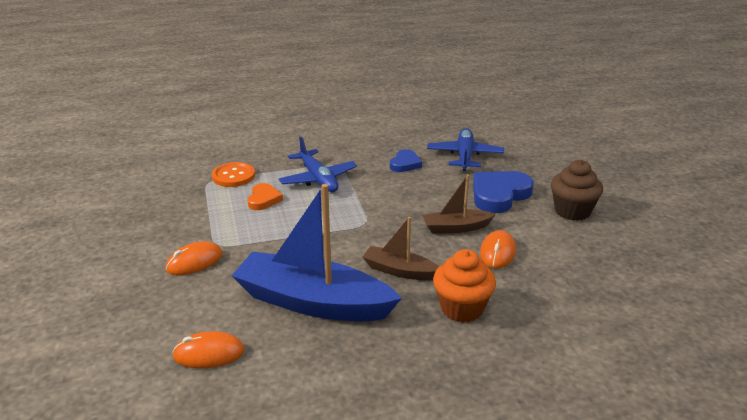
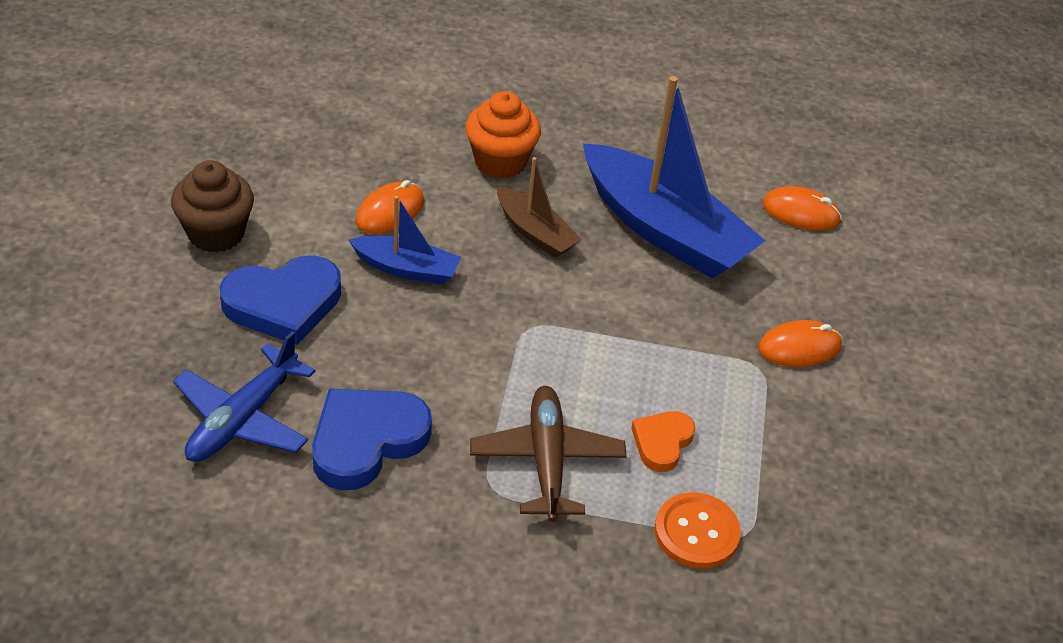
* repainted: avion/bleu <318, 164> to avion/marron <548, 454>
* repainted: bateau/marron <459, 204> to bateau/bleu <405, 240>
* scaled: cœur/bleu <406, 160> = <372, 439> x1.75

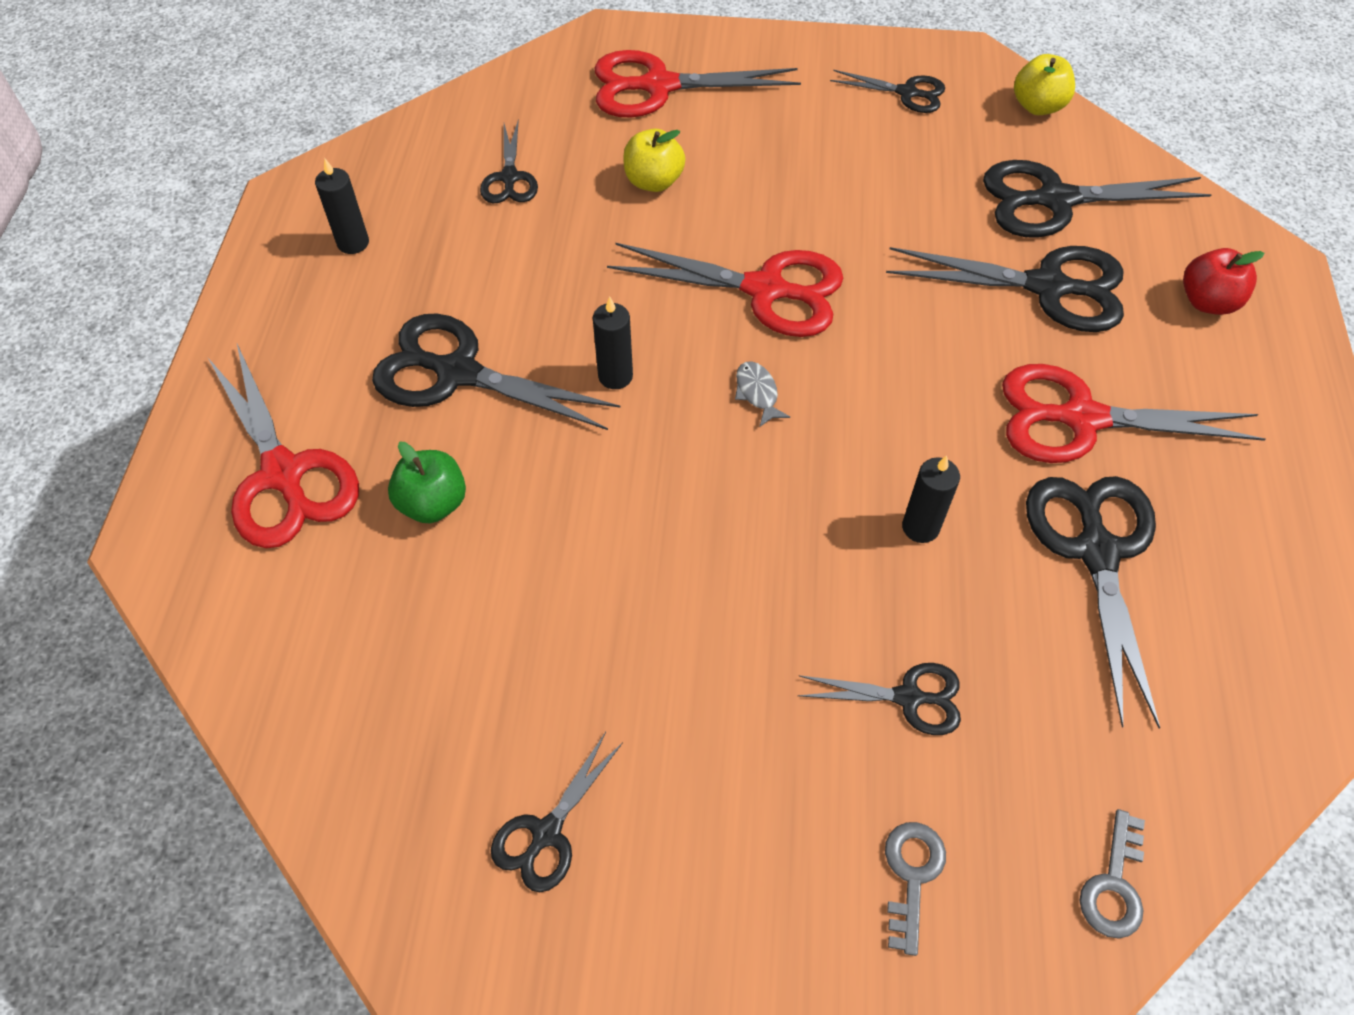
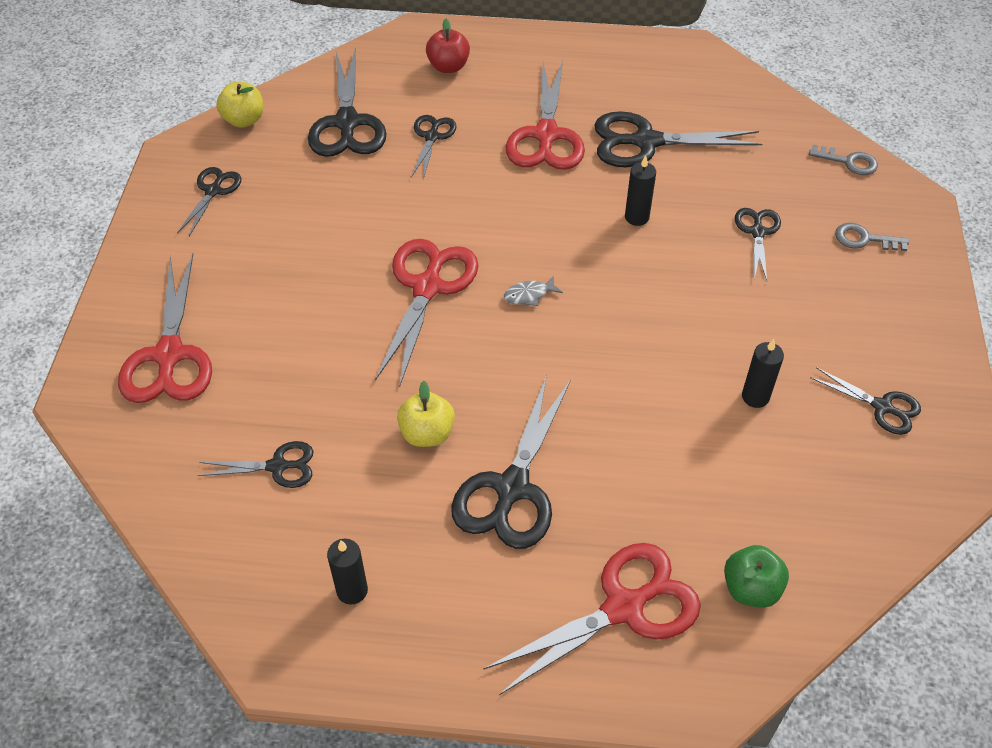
* shifted: pomme/vert <427, 482> to <756, 576>
* shifted: bougie/noir <613, 342> to <763, 373>
* shifted: pomme/jaune <654, 160> to <426, 414>
* scaled: ciseaux/noir <1005, 289> = <433, 147> x0.55

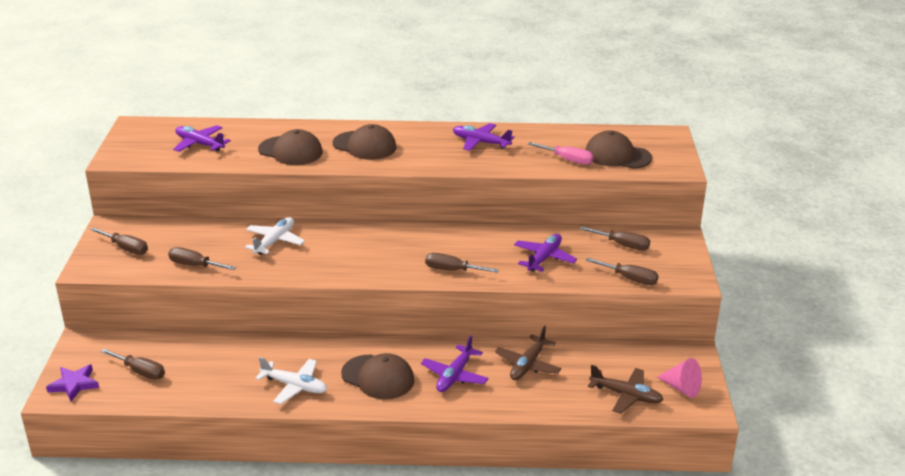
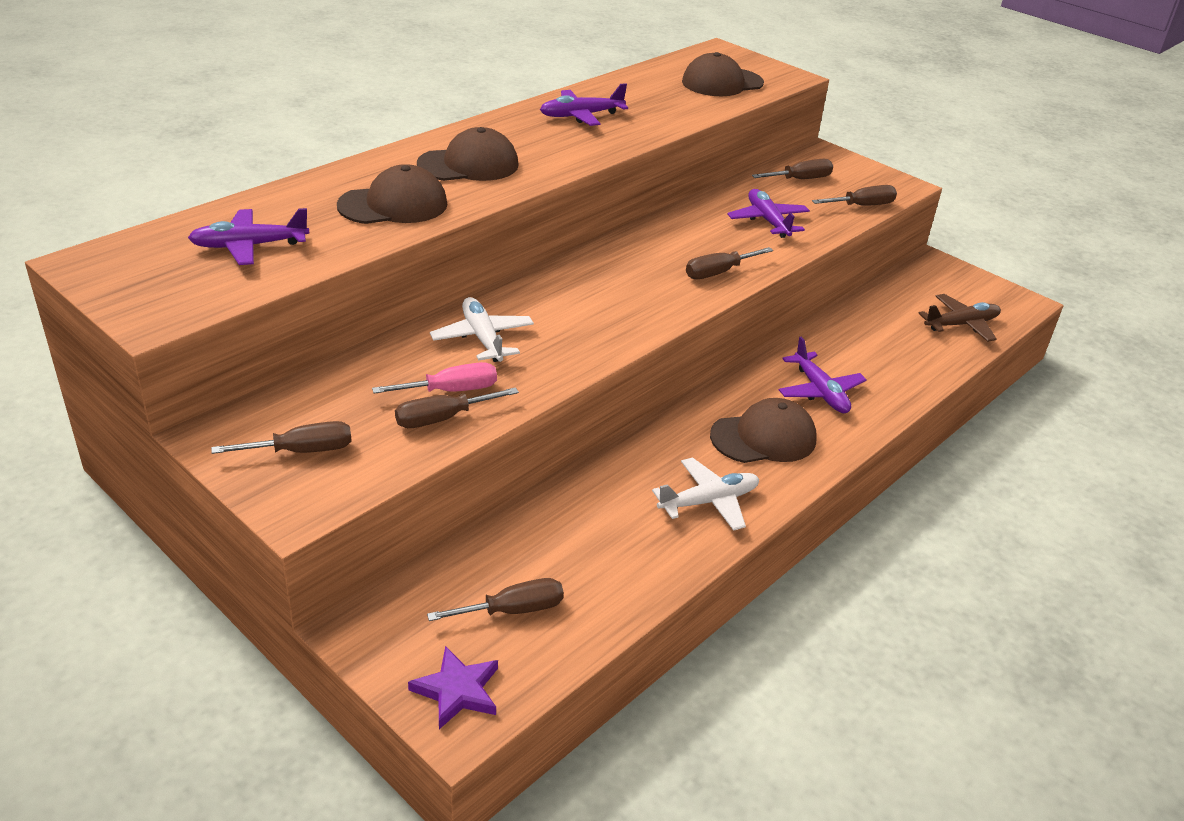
* gone: avion/marron <528, 352>
* gone: cône/rose <679, 378>
* shifted: tournevis/rose <561, 153> to <434, 378>

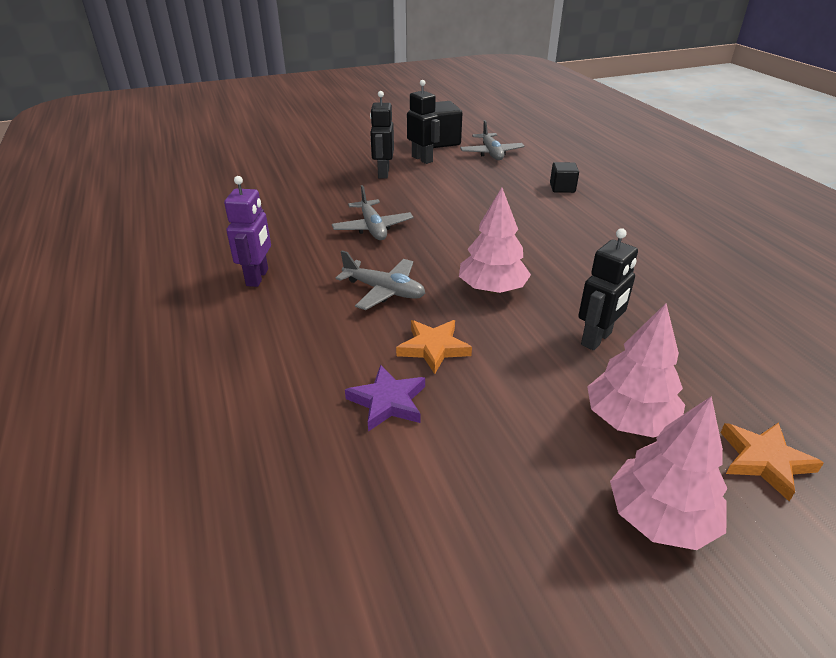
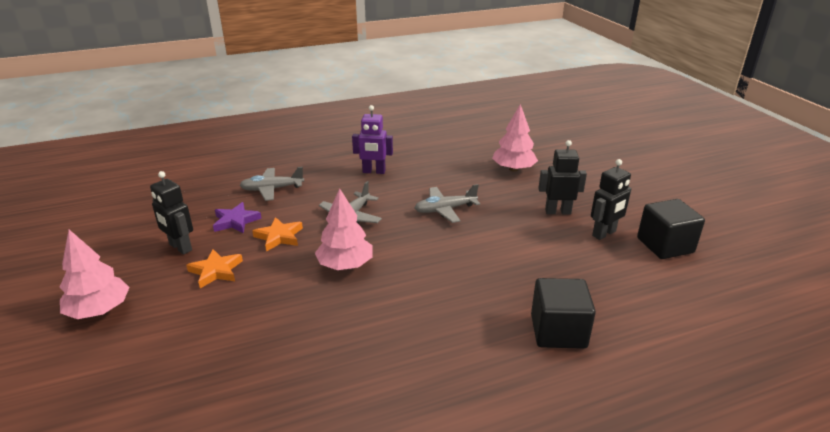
* shifted: avion/gris <492, 140> to <272, 184>
* shifted: robot/noir <608, 289> to <171, 213>
* shifted: arbre/rose <636, 370> to <515, 138>
* shifted: étoile/orange <772, 461> to <214, 268>
* scaled: cube/noir <564, 177> = <563, 313> x1.76

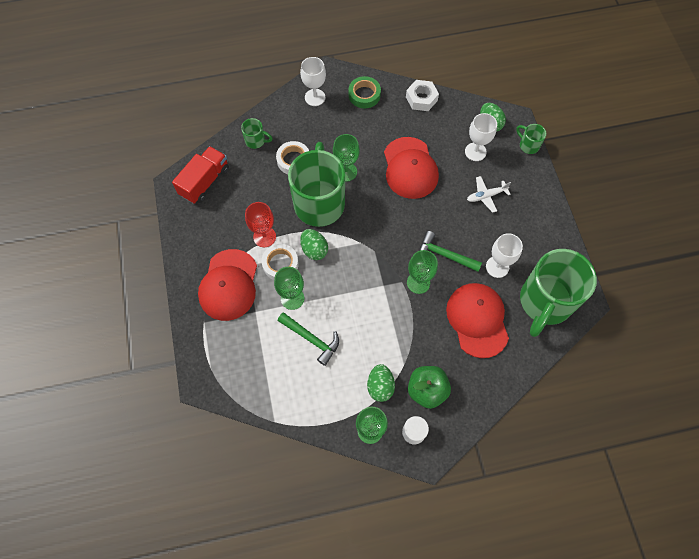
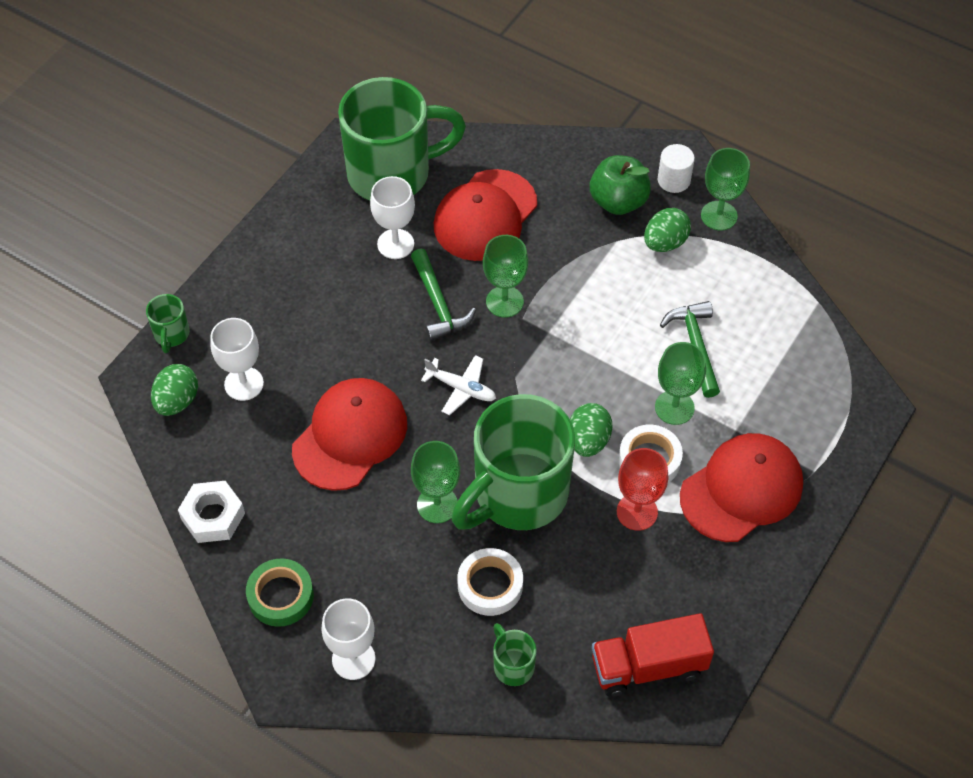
* shifted: avion/blanc <489, 194> to <458, 385>

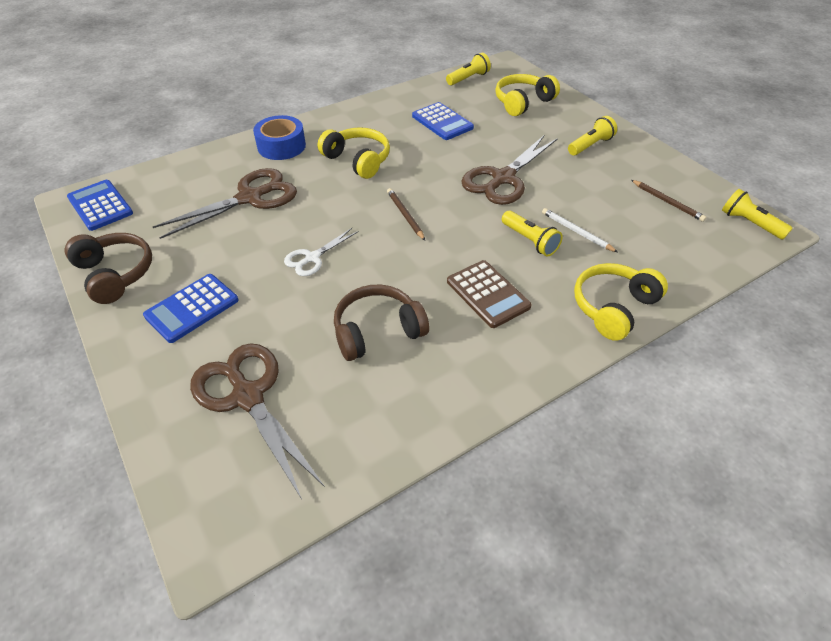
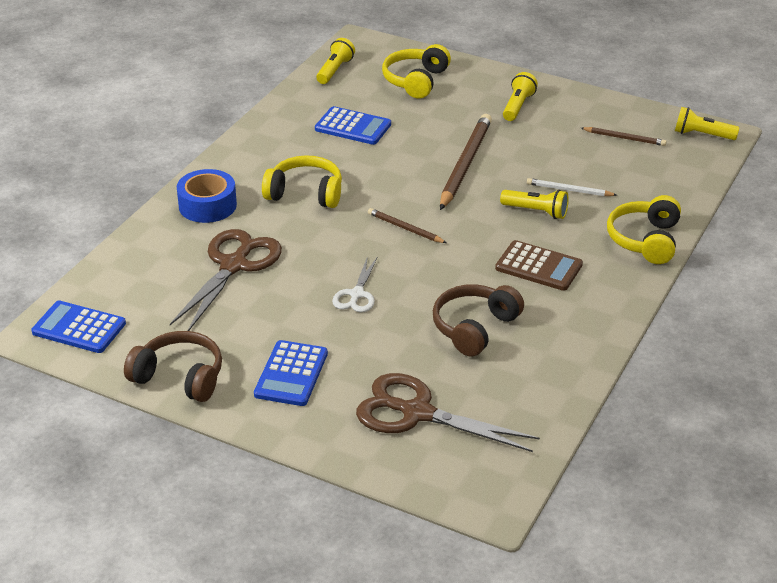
* swapped: ciseaux/marron <509, 170> to crayon/marron <466, 162>

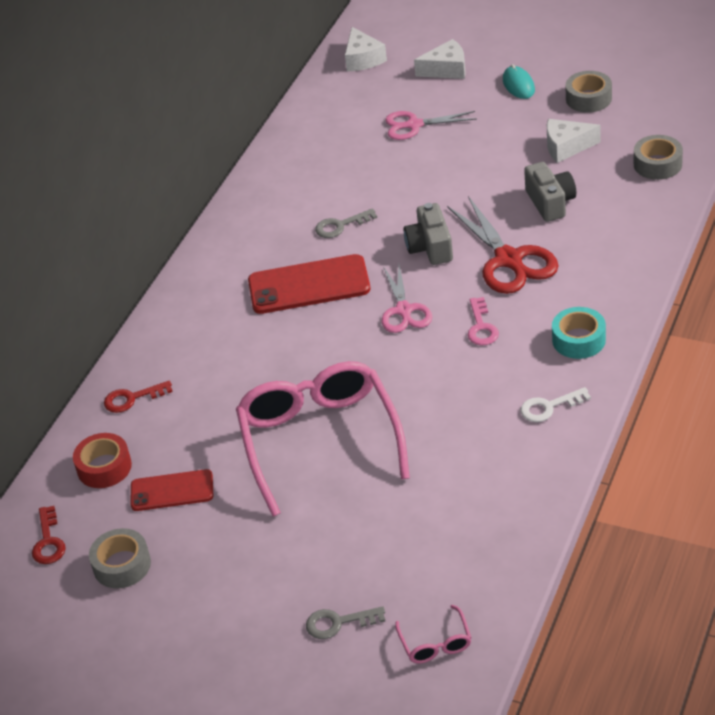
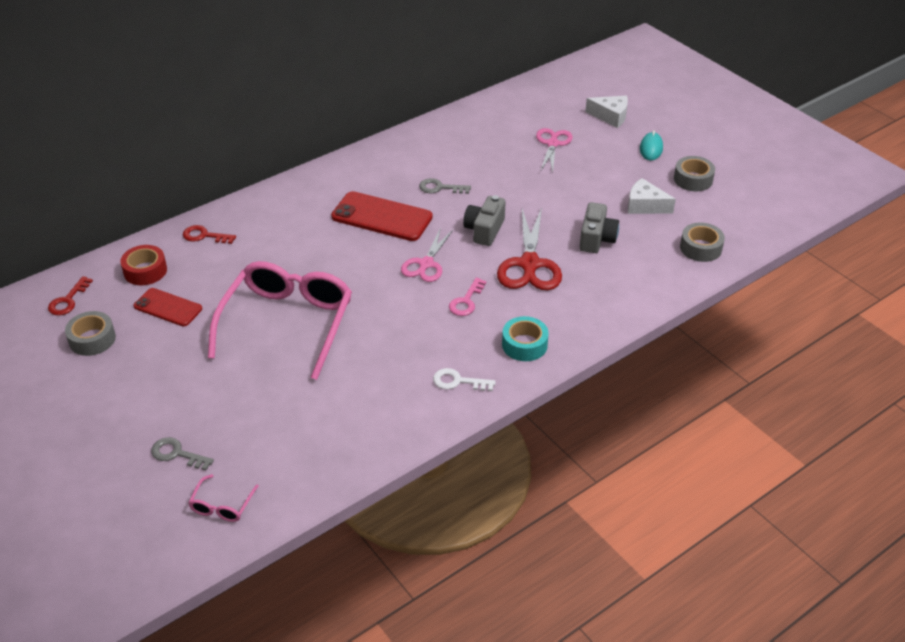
* gone: fromage/blanc <366, 49>
* rotated: ciseaux/rose <431, 125> = <554, 150> 75 degrees clockwise

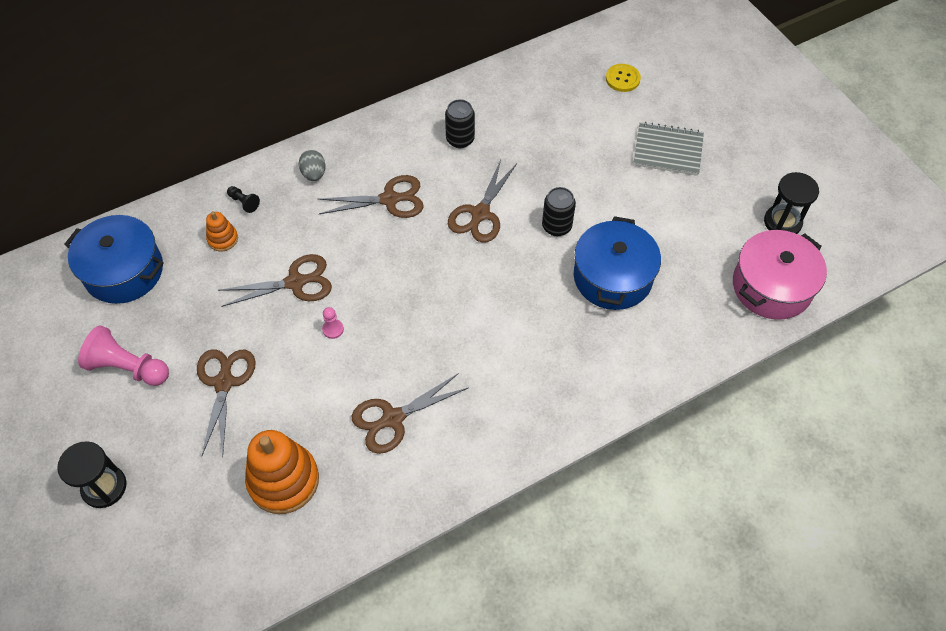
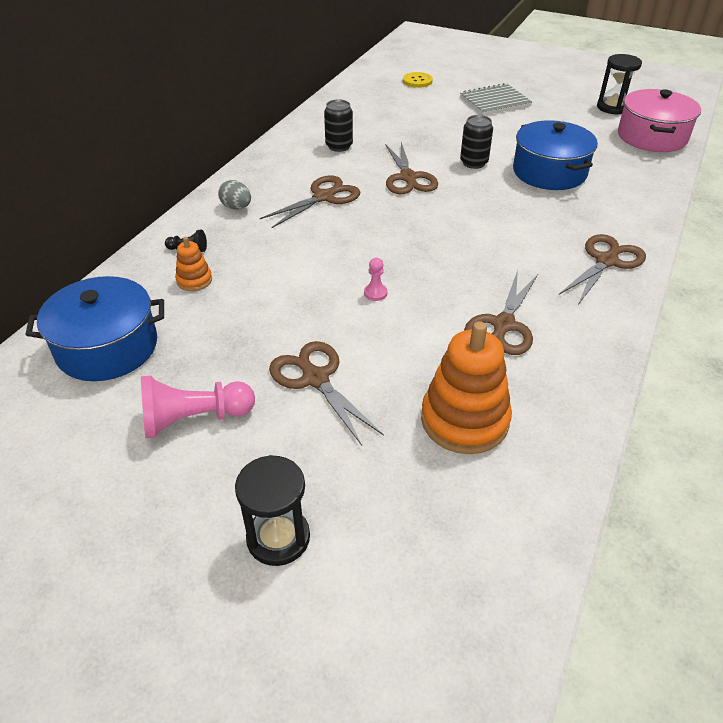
* shifted: ciseaux/marron <275, 280> to <602, 269>

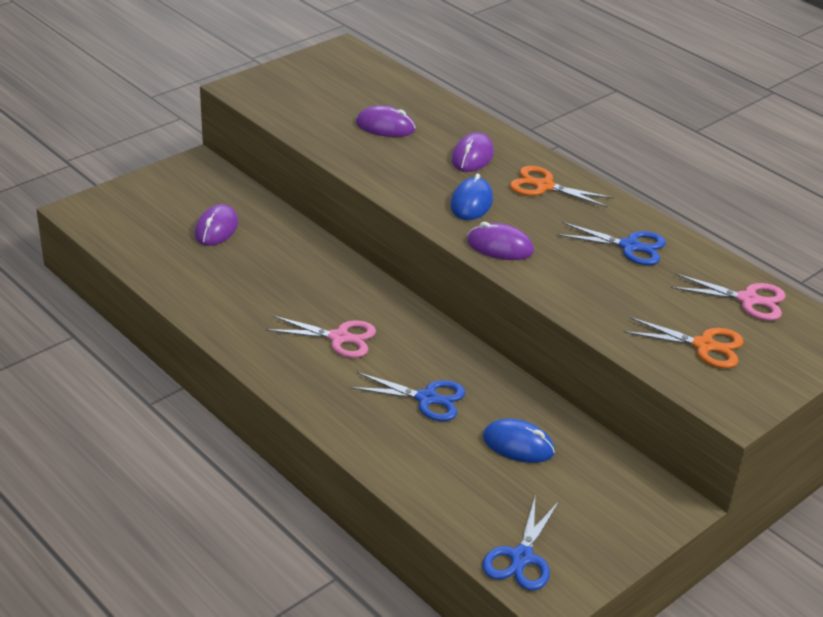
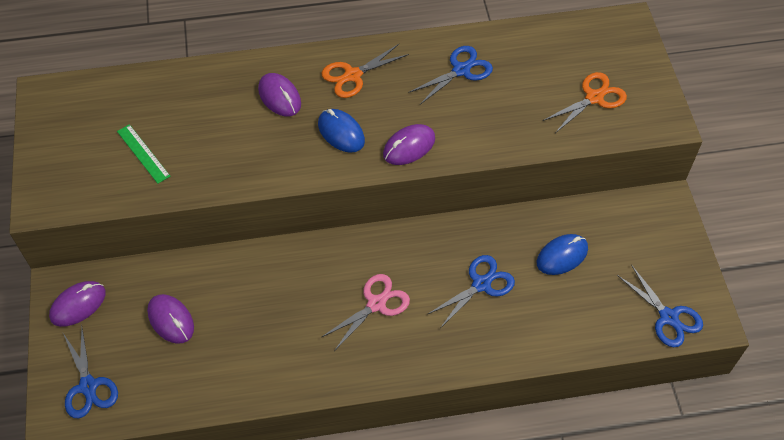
* gone: ciseaux/rose <728, 296>
* new: ciseaux/bleu <90, 373>
* new: règle/vert <143, 154>
* shifted: souris/violet <385, 121> to <77, 304>

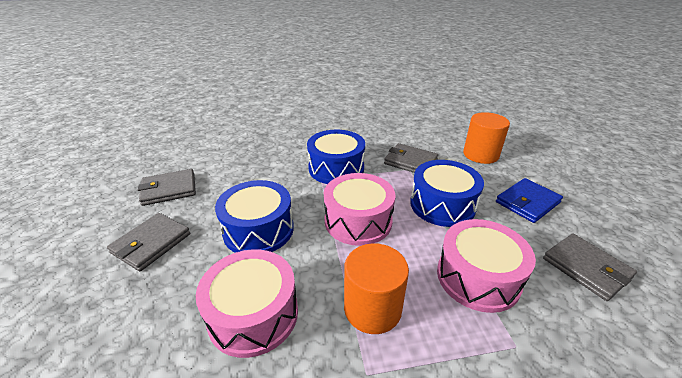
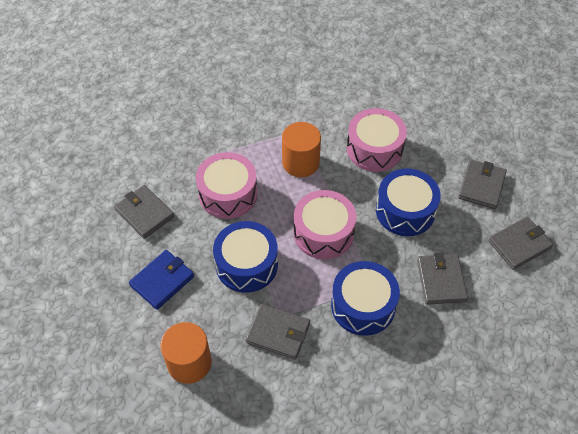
* new: portefeuille/gris <442, 279>

